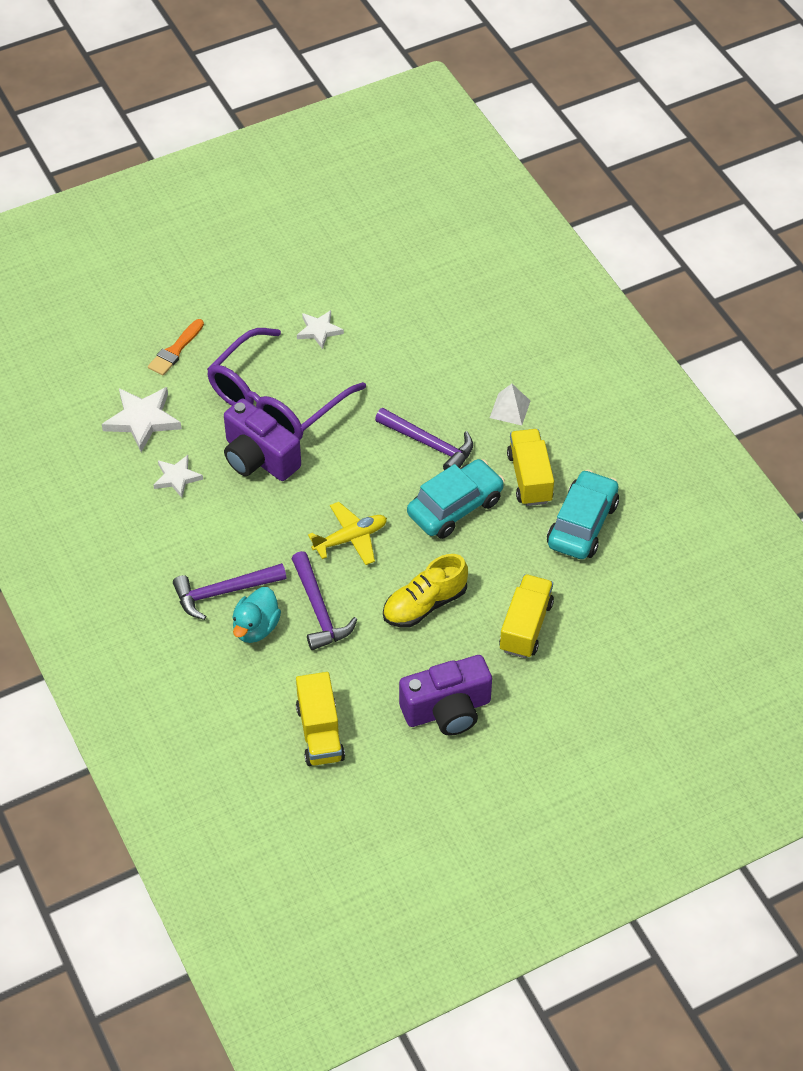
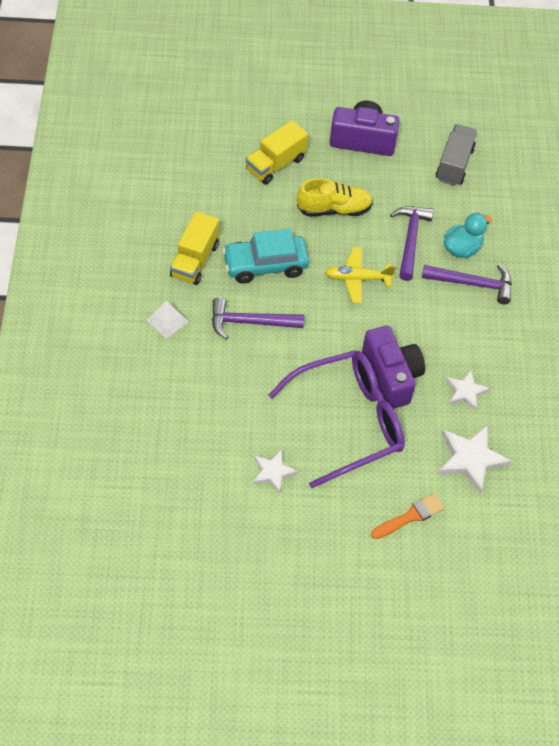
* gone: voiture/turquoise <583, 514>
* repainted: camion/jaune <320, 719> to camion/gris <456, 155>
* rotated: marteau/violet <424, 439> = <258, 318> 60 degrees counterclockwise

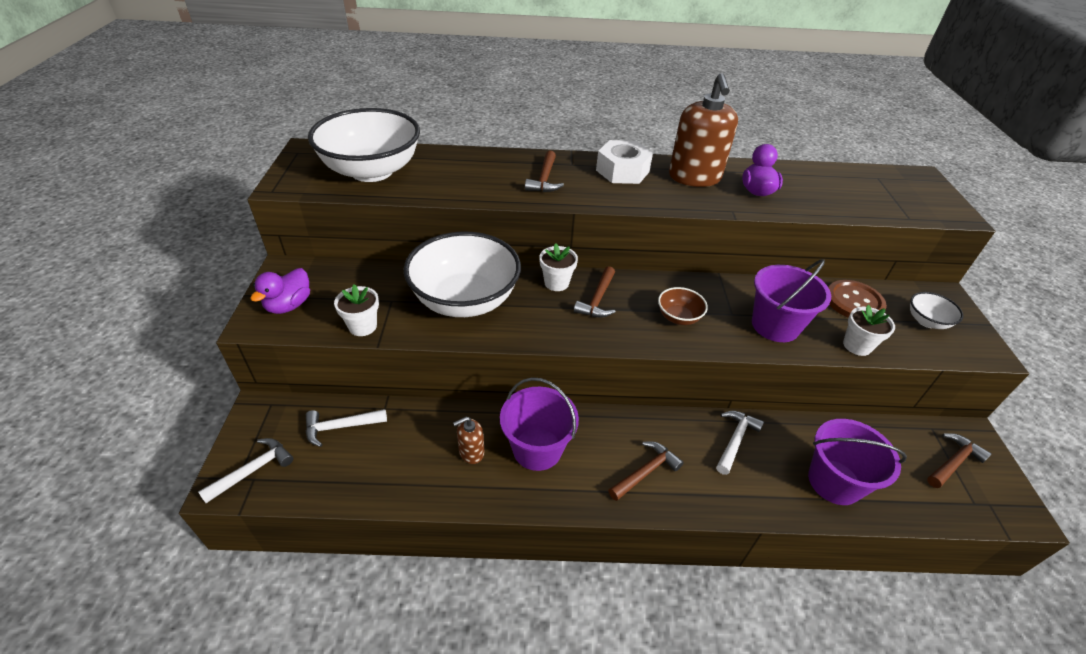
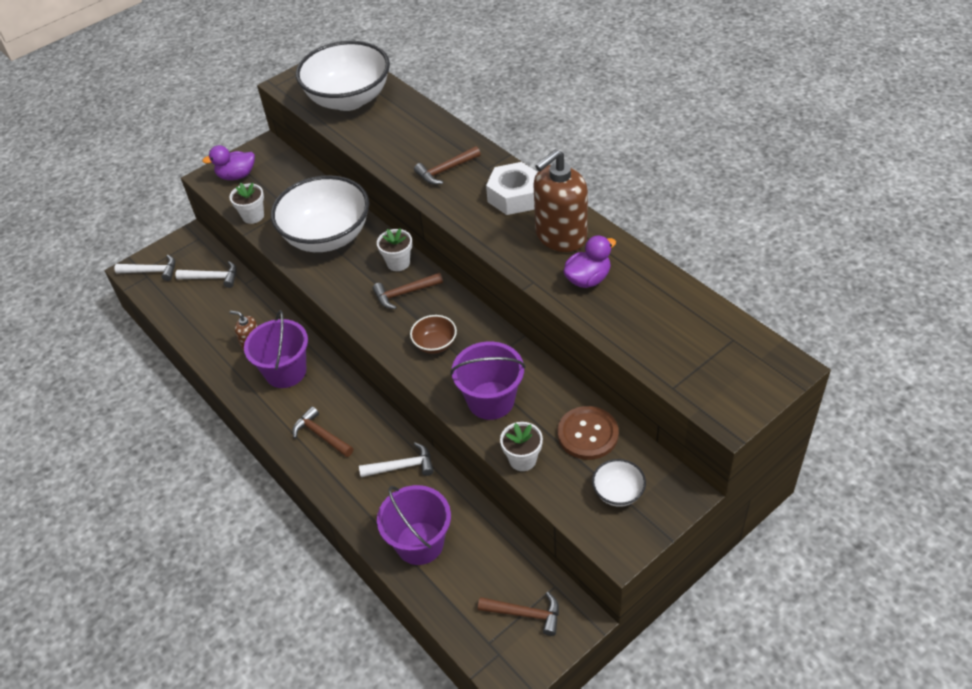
* rotated: marteau/blanc <346, 428> = <206, 274> 150 degrees clockwise
* rotated: marteau/marron <646, 471> = <322, 431> 150 degrees counterclockwise

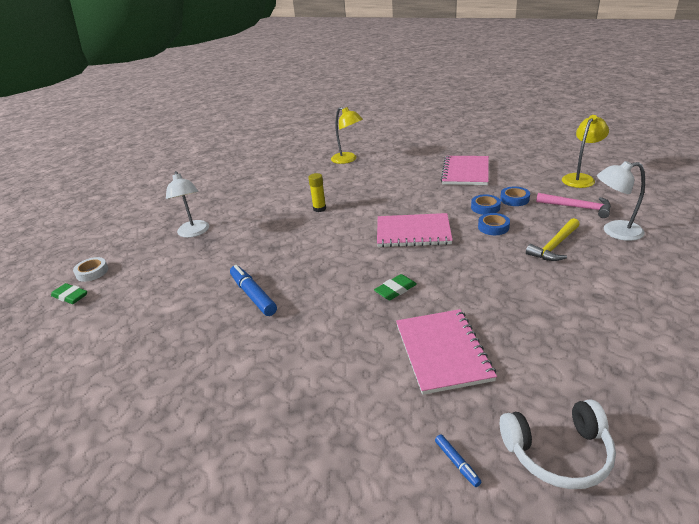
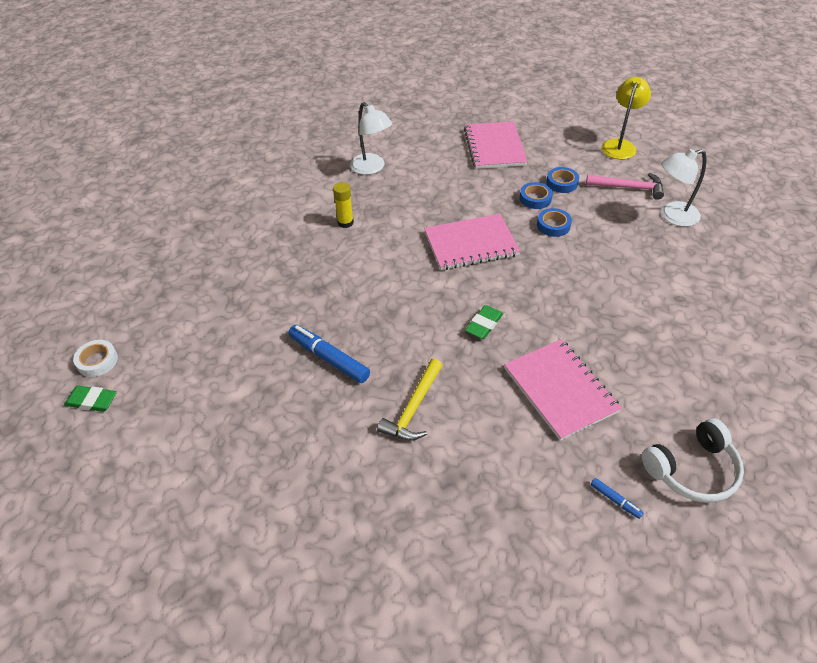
* gone: lampe/jaune <347, 135>
* shifted: lampe/blanc <187, 204> to <371, 138>
* shifted: marteau/jaune <553, 239> to <410, 400>

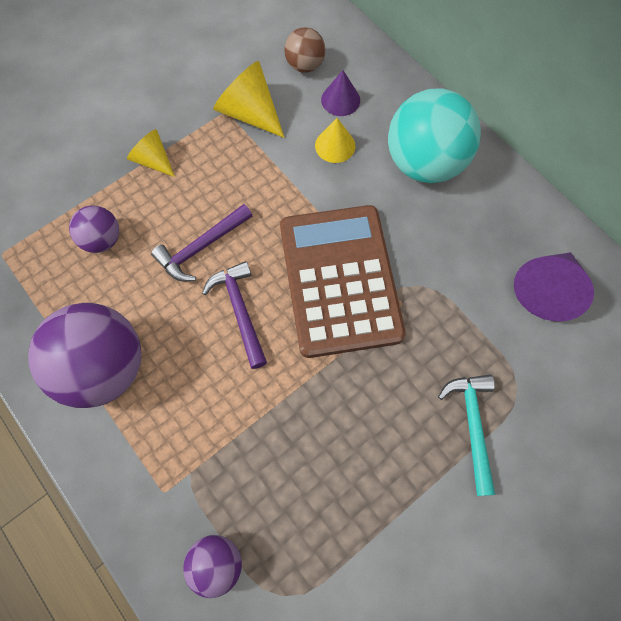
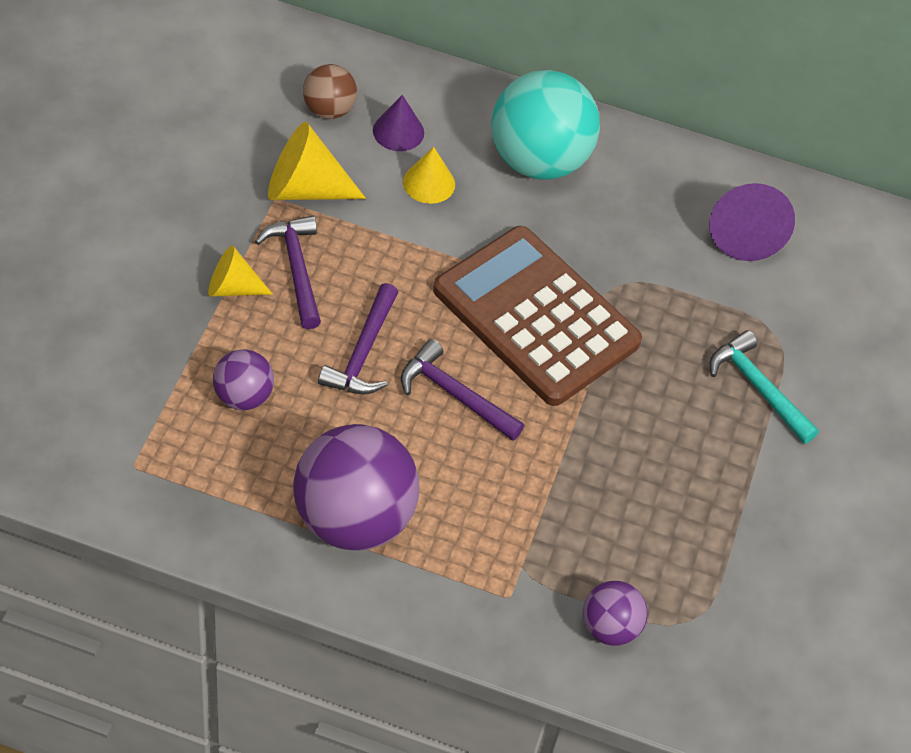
* new: marteau/violet <288, 272>

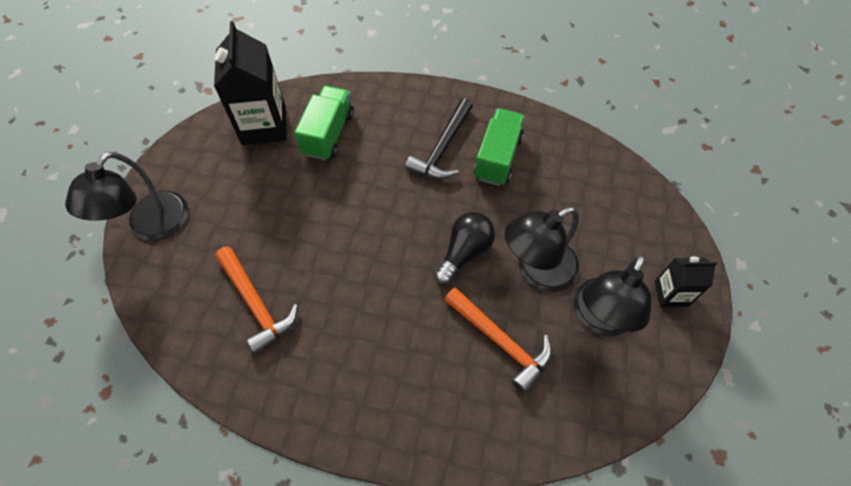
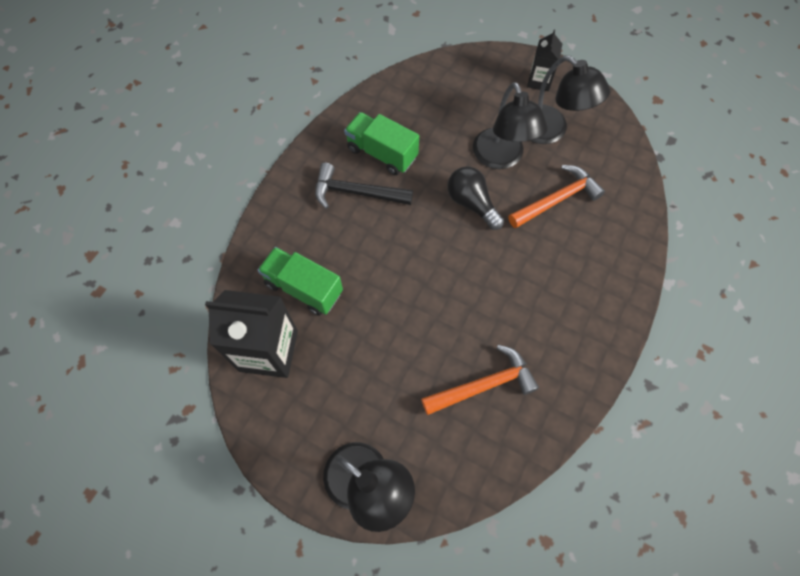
* rotated: marteau/noir <439, 138> = <364, 186> 150 degrees clockwise

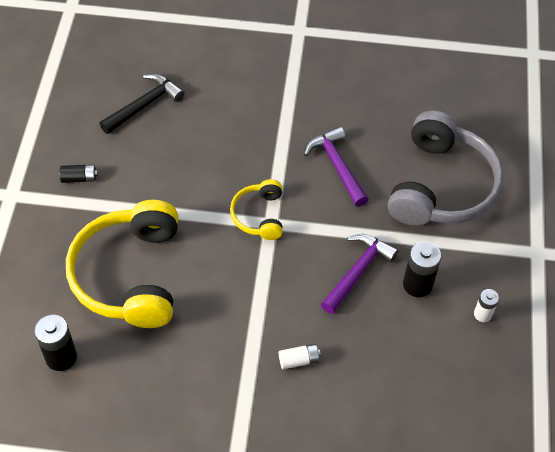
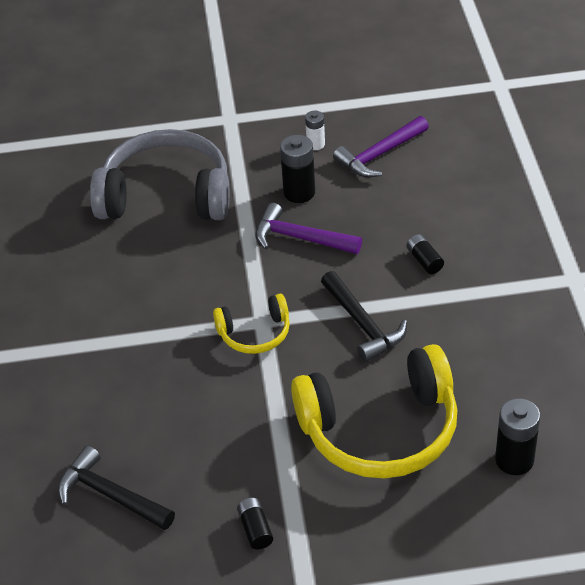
* new: marteau/noir <364, 316>
* shifted: marteau/violet <336, 167> to <381, 146>
* repainted: pile/blanc <300, 356> to pile/noir <425, 254>

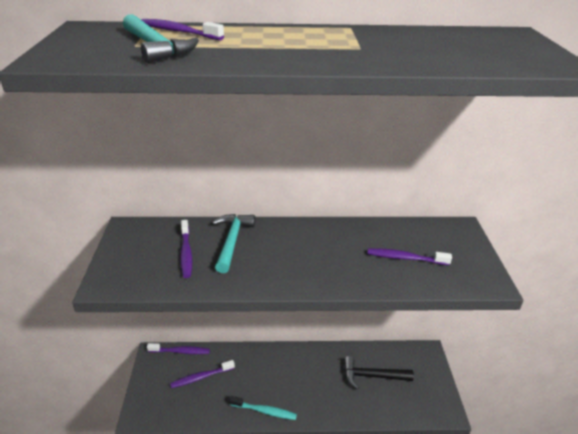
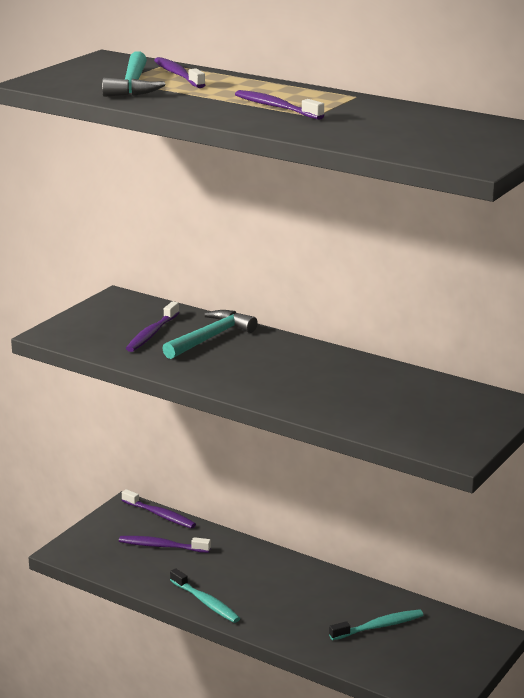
* shifted: brosse à dents/violet <410, 256> to <279, 105>
* swapped: marteau/noir <379, 373> to brosse à dents/turquoise <376, 624>

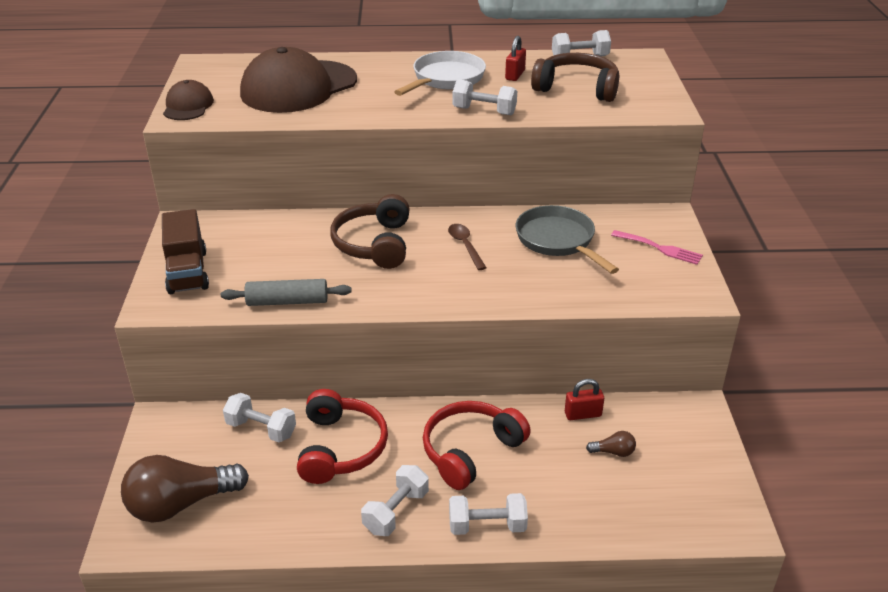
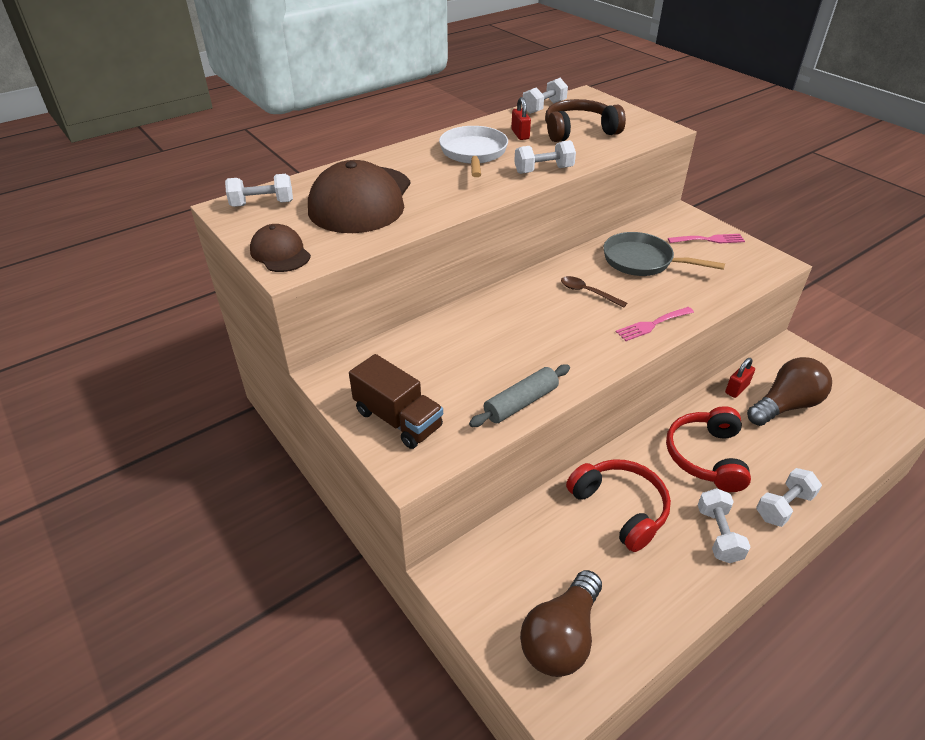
* gone: casque audio/marron <370, 231>
* new: fourchette/rose <655, 324>
* shifted: haltère/blanc <259, 417> to <259, 190>
* scaled: ampoule/marron <611, 444> = <789, 391> x2.38

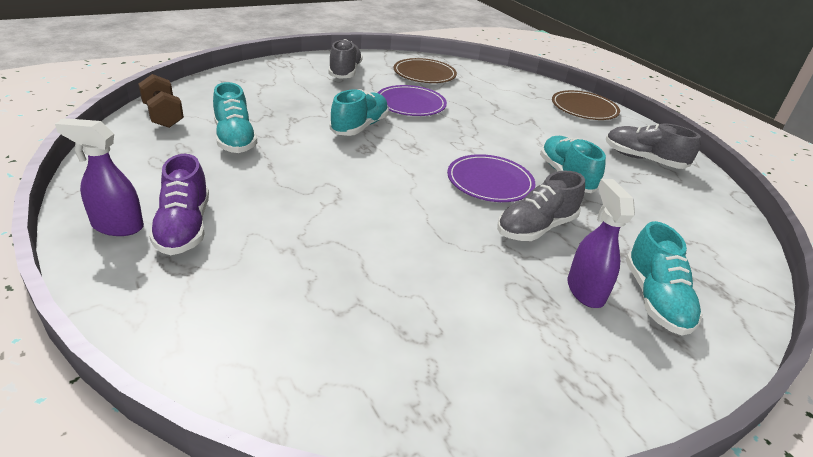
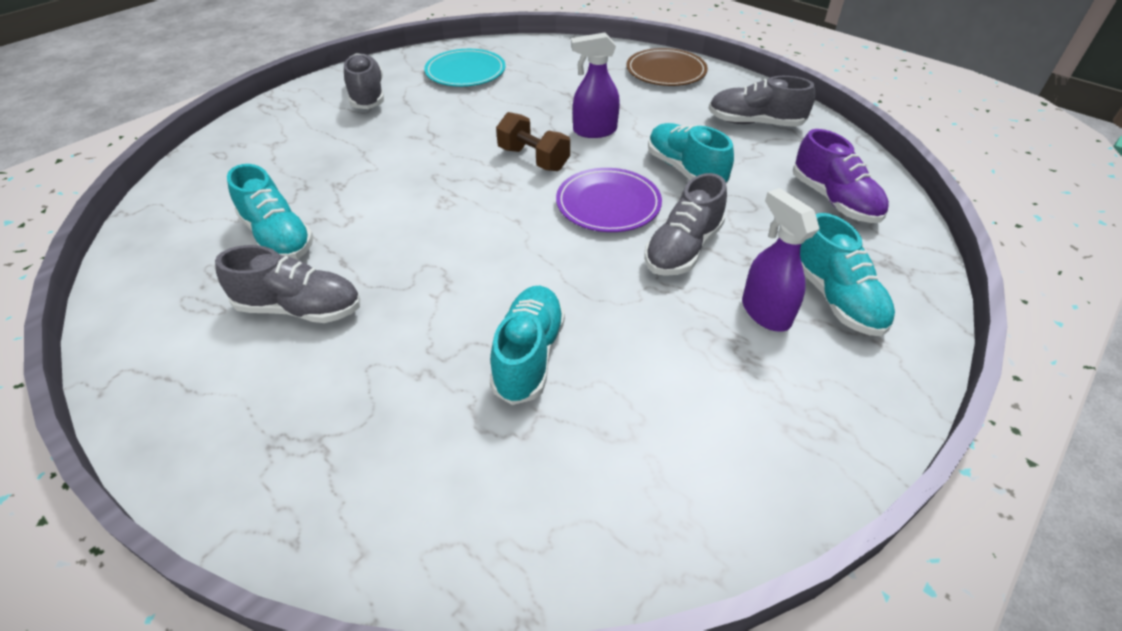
* gone: assiette/violet <412, 100>
* new: chaussure/gris <287, 284>
* shifted: vaporisateur/violet <99, 177> to <595, 85>
* shifted: haltère/marron <161, 101> to <533, 141>
* shifted: chaussure/violet <179, 204> to <841, 176>
* shifted: chaussure/turquoise <359, 112> to <527, 345>
* repainted: assiette/marron <425, 70> to assiette/turquoise <464, 68>

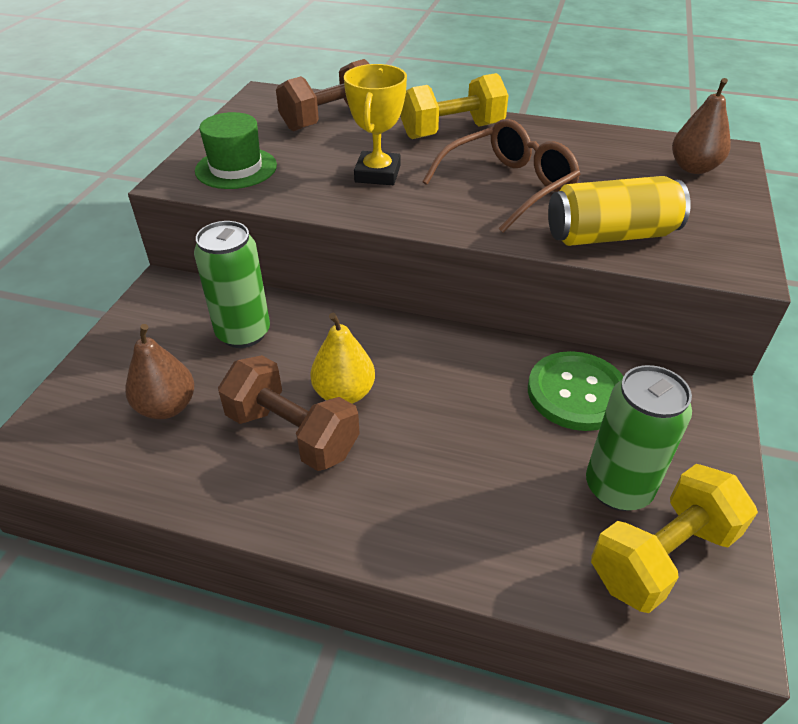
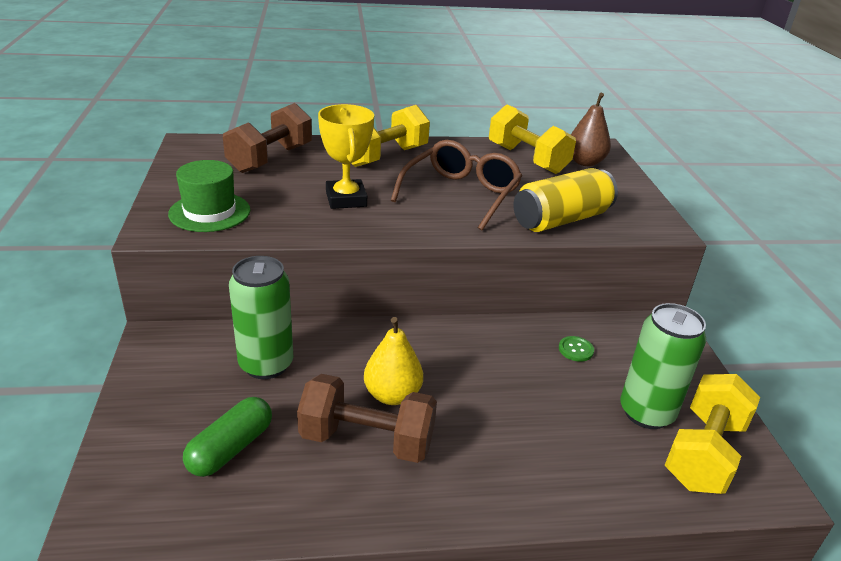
* new: haltère/jaune <532, 139>
* swapped: poire/marron <159, 371> to gélule/vert <227, 437>
* scaled: bouton/vert <576, 391> = <576, 349> x0.42

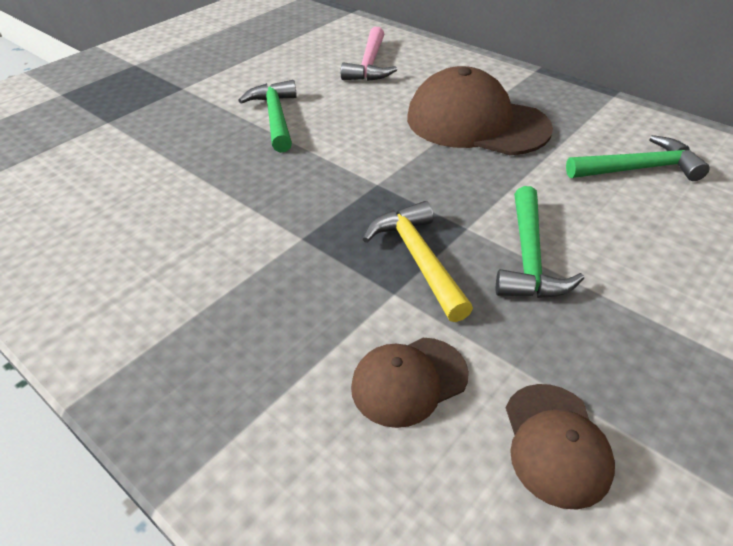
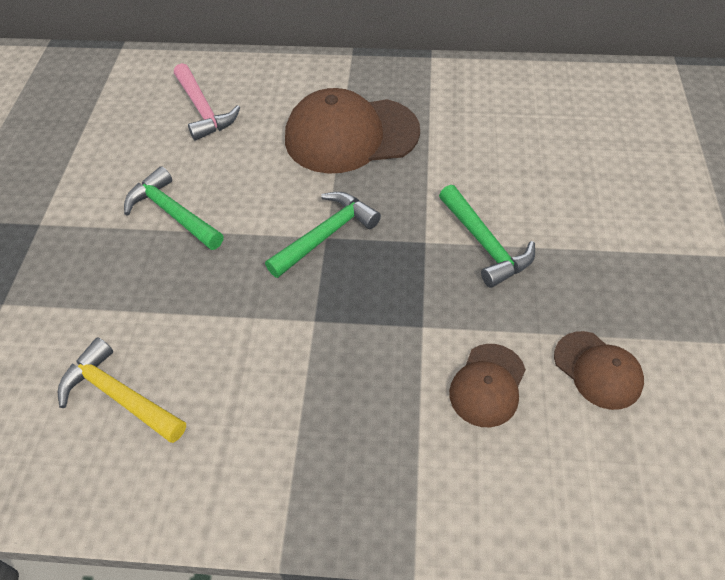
* shifted: marteau/jaune <418, 261> to <122, 390>
* shifted: marteau/vert <638, 158> to <323, 235>

